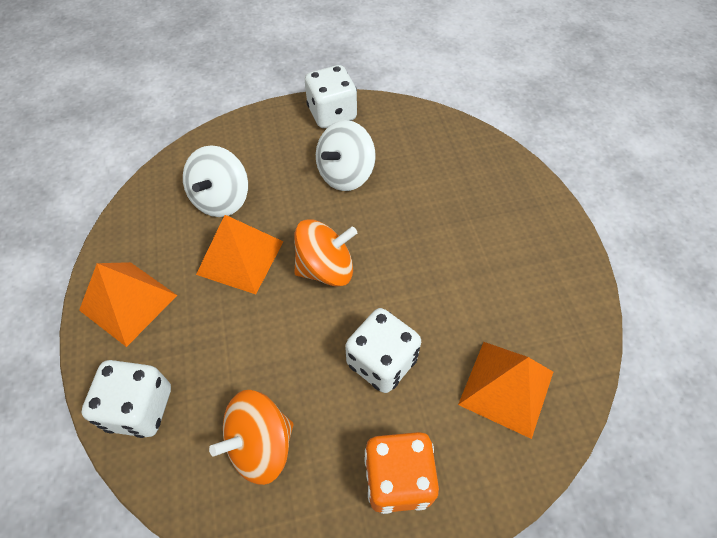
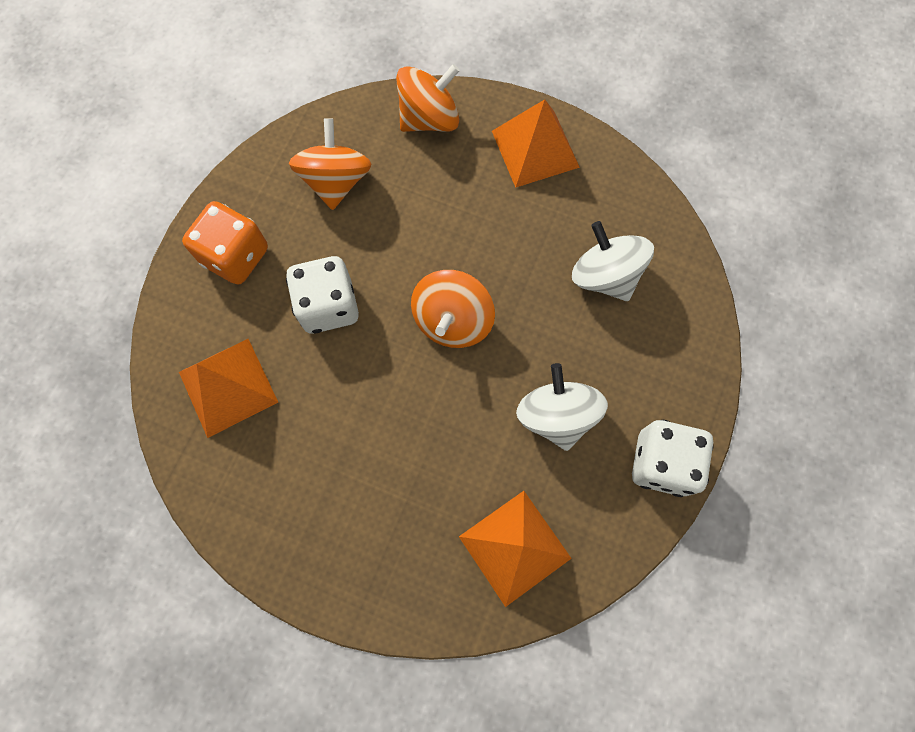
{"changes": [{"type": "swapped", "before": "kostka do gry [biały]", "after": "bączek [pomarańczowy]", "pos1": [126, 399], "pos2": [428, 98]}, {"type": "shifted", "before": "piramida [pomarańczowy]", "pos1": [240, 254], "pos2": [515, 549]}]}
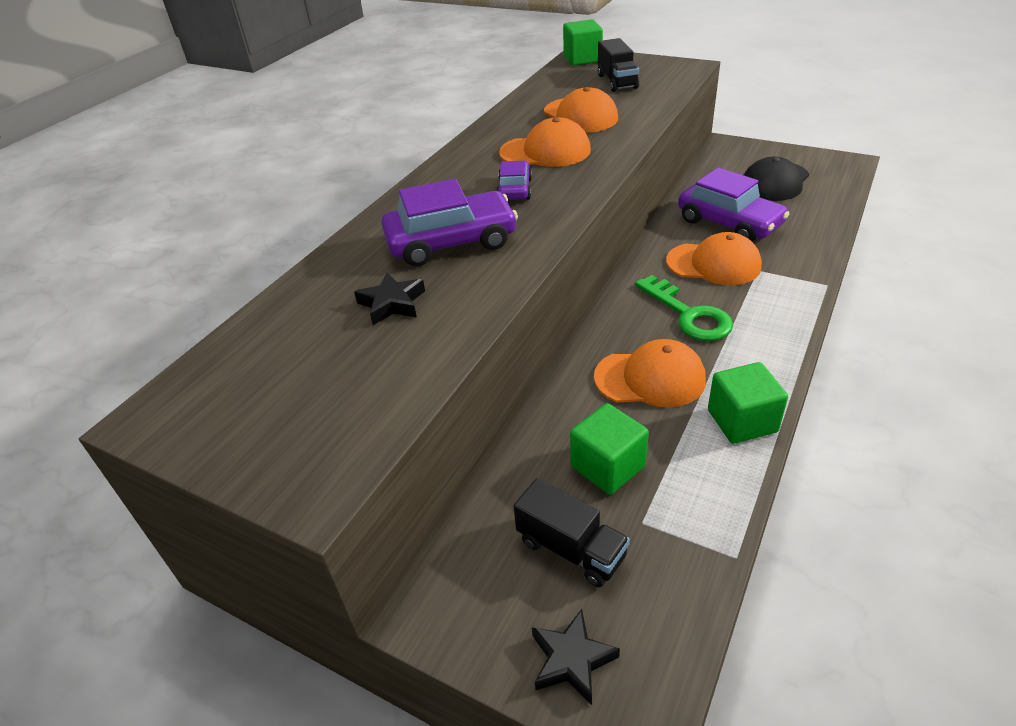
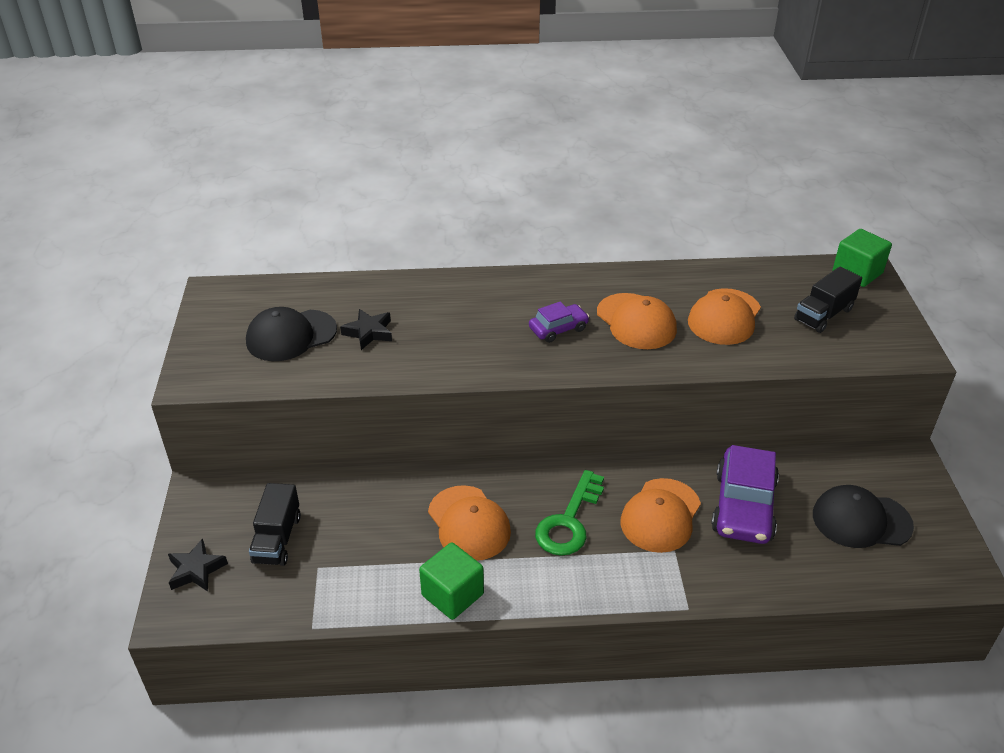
{"changes": [{"type": "new", "after": "czapka [czarny]", "pos2": [291, 334]}, {"type": "rotated", "before": "czapka [pomarańczowy]", "pos1": [714, 258], "pos2": [660, 515], "turn": 45}, {"type": "gone", "before": "samochód [fioletowy]", "pos1": [450, 222]}, {"type": "gone", "before": "sześcian [zielony]", "pos1": [609, 449]}]}
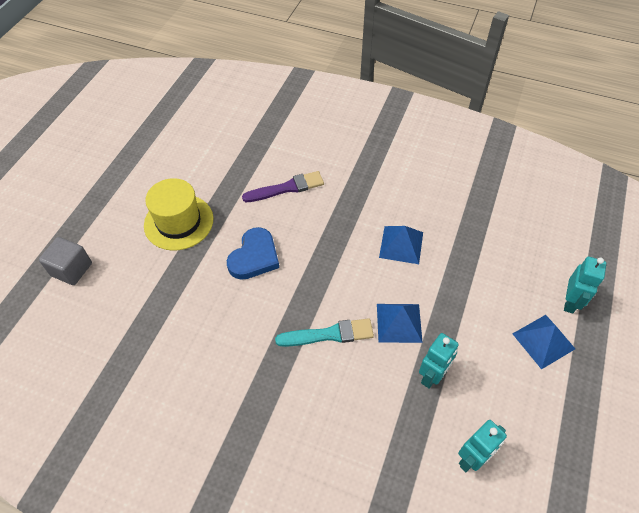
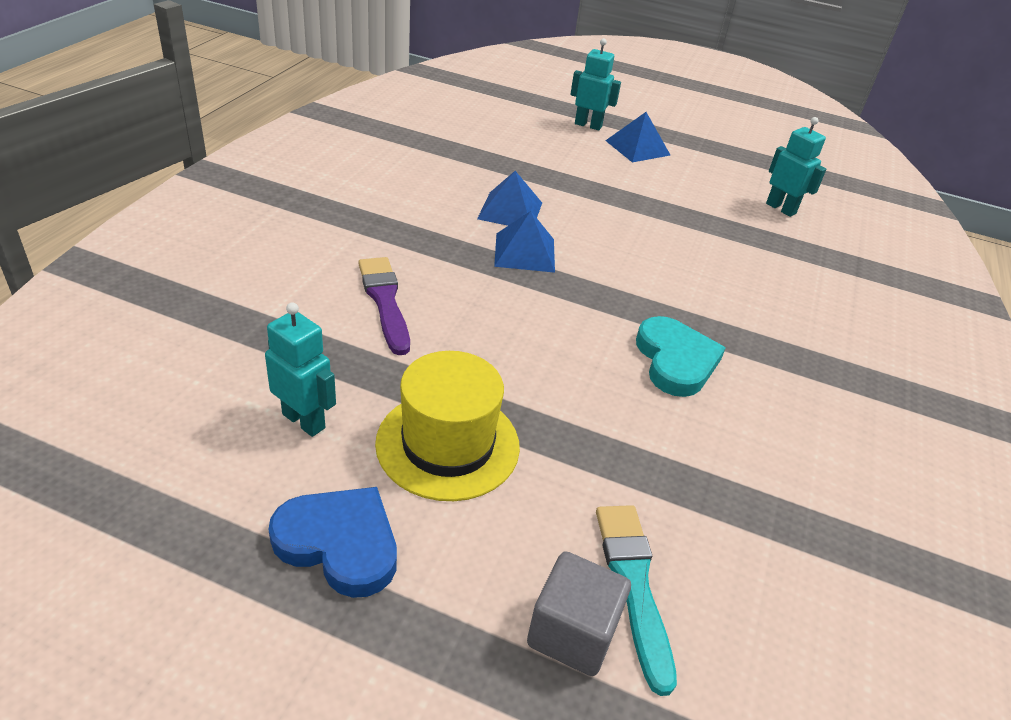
{"changes": [{"type": "shifted", "before": "robot [turkusowy]", "pos1": [439, 361], "pos2": [300, 369]}, {"type": "shifted", "before": "serce [niebieski]", "pos1": [253, 253], "pos2": [332, 542]}, {"type": "shifted", "before": "piramida [niebieski]", "pos1": [400, 323], "pos2": [524, 242]}, {"type": "shifted", "before": "pędzel [turkusowy]", "pos1": [324, 332], "pos2": [636, 600]}, {"type": "new", "after": "serce [turkusowy]", "pos2": [680, 356]}]}
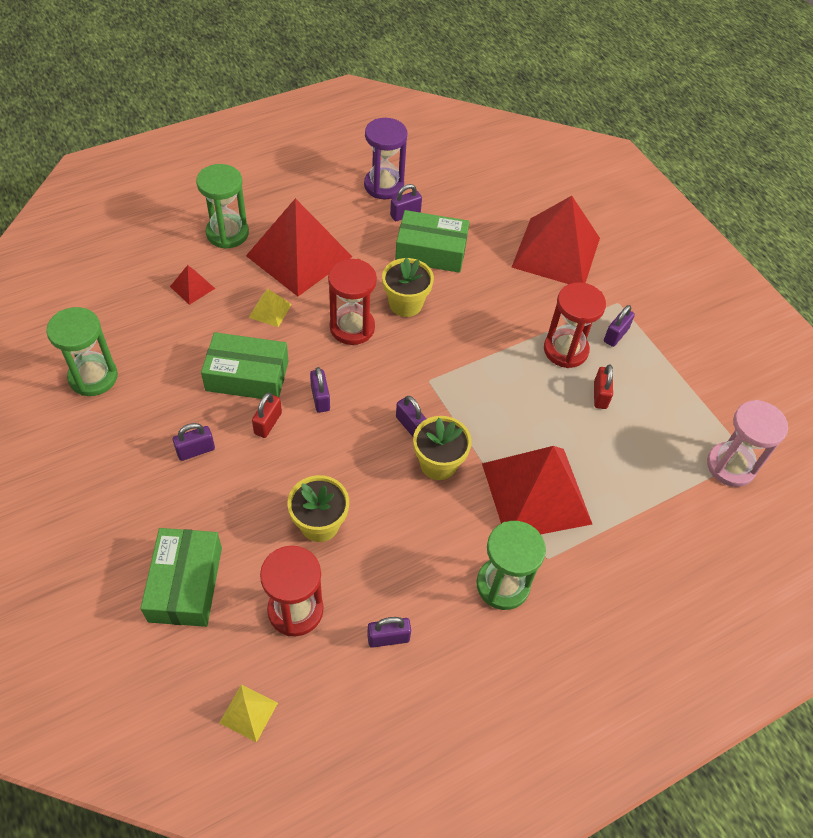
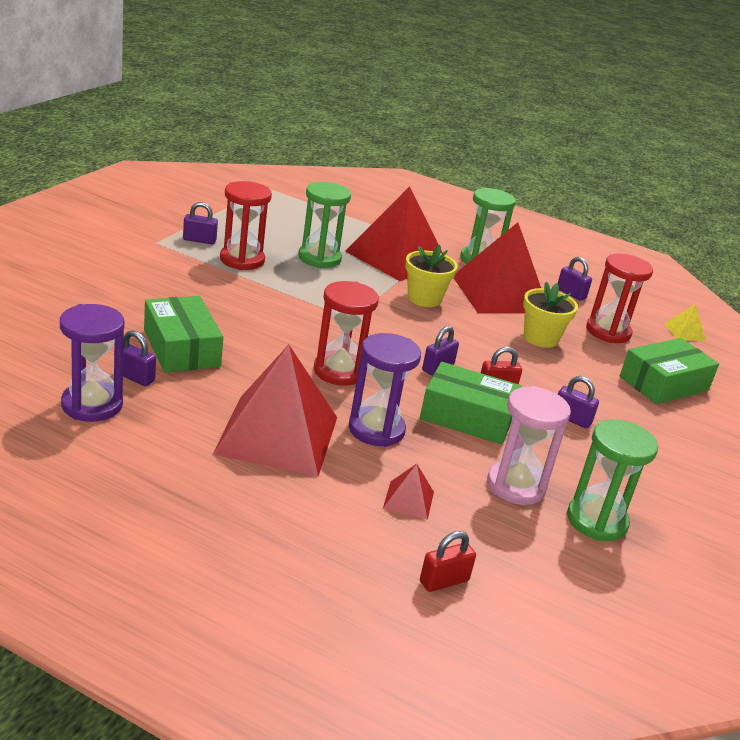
{"changes": [{"type": "shifted", "before": "klepsydra [zielony]", "pos1": [222, 206], "pos2": [324, 225]}, {"type": "swapped", "before": "piramida [żółty]", "after": "klepsydra [fioletowy]", "pos1": [270, 308], "pos2": [385, 390]}, {"type": "rotated", "before": "pudełko [zielony]", "pos1": [245, 365], "pos2": [471, 403], "turn": -45}, {"type": "shifted", "before": "kłódka [czerwony]", "pos1": [603, 387], "pos2": [448, 561]}, {"type": "shifted", "before": "piramida [czerwony]", "pos1": [555, 240], "pos2": [497, 268]}, {"type": "shifted", "before": "klepsydra [różowy]", "pos1": [747, 443], "pos2": [529, 445]}, {"type": "gone", "before": "doniczka [żółty]", "pos1": [408, 287]}, {"type": "gone", "before": "kłódka [fioletowy]", "pos1": [411, 416]}]}
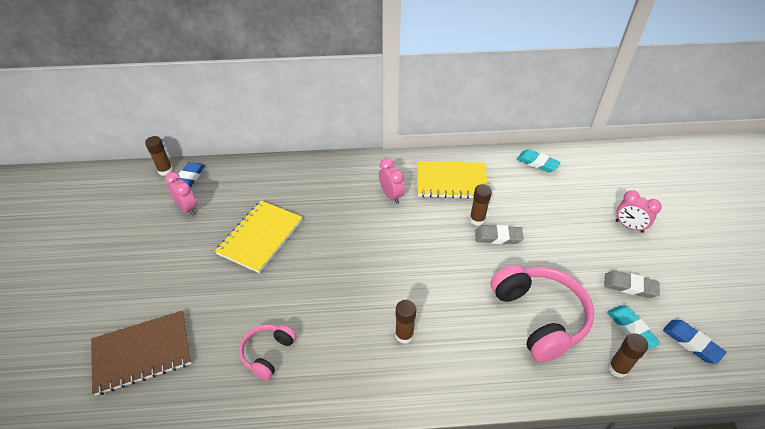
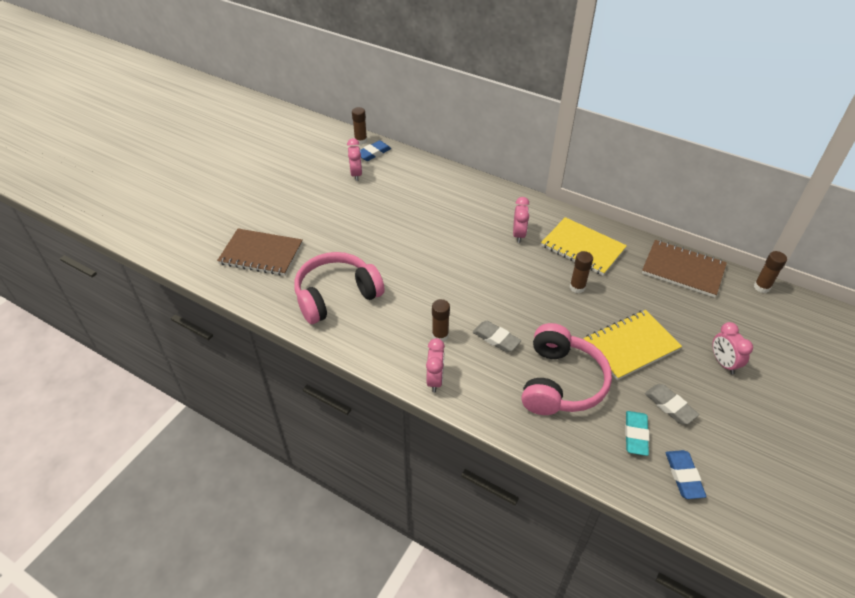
{"changes": [{"type": "scaled", "before": "słuchawki [różowy]", "pos1": [267, 352], "pos2": [339, 288], "scale": 1.87}, {"type": "new", "after": "budzik [różowy]", "pos2": [435, 365]}, {"type": "shifted", "before": "gumka do mazania [szary]", "pos1": [499, 234], "pos2": [497, 336]}, {"type": "shifted", "before": "zeszyt [żółty]", "pos1": [258, 237], "pos2": [632, 345]}, {"type": "swapped", "before": "gumka do mazania [turkusowy]", "after": "zeszyt [brązowy]", "pos1": [539, 160], "pos2": [684, 269]}, {"type": "shifted", "before": "klej w sztyfcie [brązowy]", "pos1": [628, 355], "pos2": [770, 272]}]}
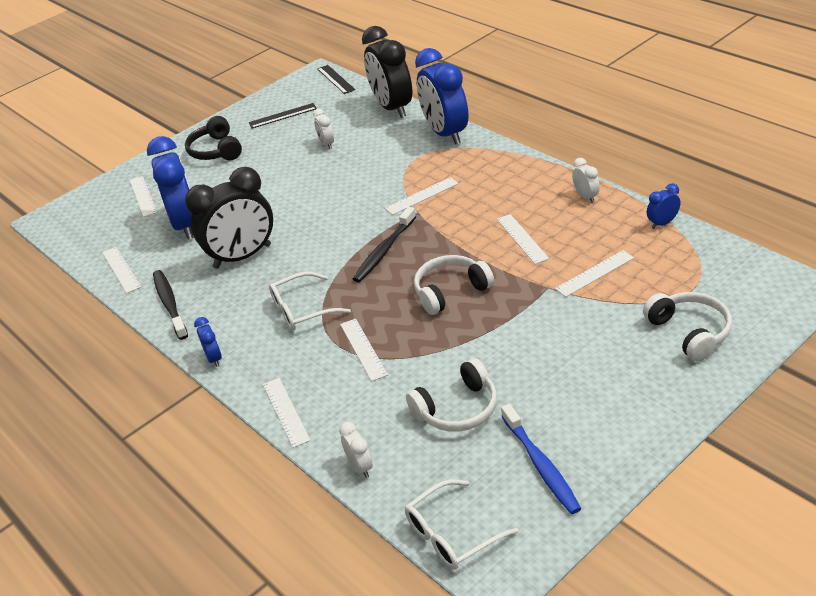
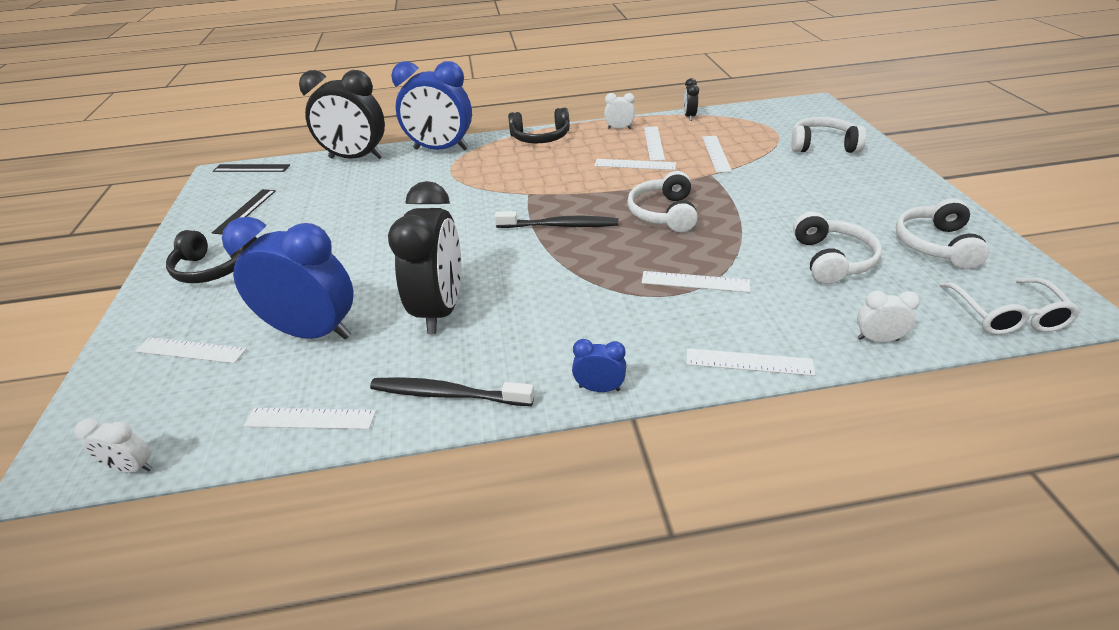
{"changes": [{"type": "shifted", "before": "budzik [biały]", "pos1": [323, 129], "pos2": [113, 445]}, {"type": "rotated", "before": "szczoteczka do zębów [czarny]", "pos1": [384, 245], "pos2": [556, 219], "turn": -60}, {"type": "new", "after": "słuchawki [czarny]", "pos2": [539, 125]}, {"type": "shifted", "before": "linijka [biały]", "pos1": [421, 196], "pos2": [654, 143]}, {"type": "repainted", "before": "budzik [niebieski]", "after": "budzik [czarny]", "pos1": [663, 206], "pos2": [691, 99]}, {"type": "swapped", "before": "szczoteczka do zębów [niebieski]", "after": "słuchawki [biały]", "pos1": [541, 459], "pos2": [942, 233]}, {"type": "gone", "before": "okulary [biały]", "pos1": [310, 301]}]}
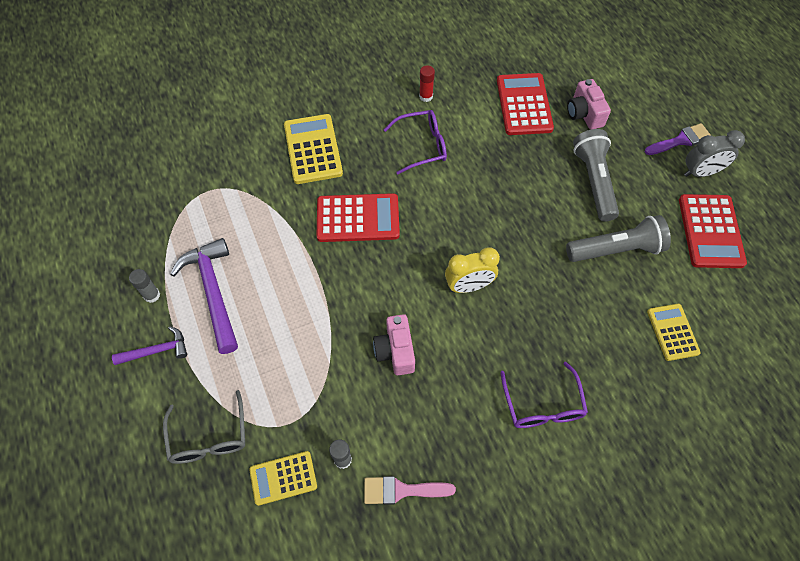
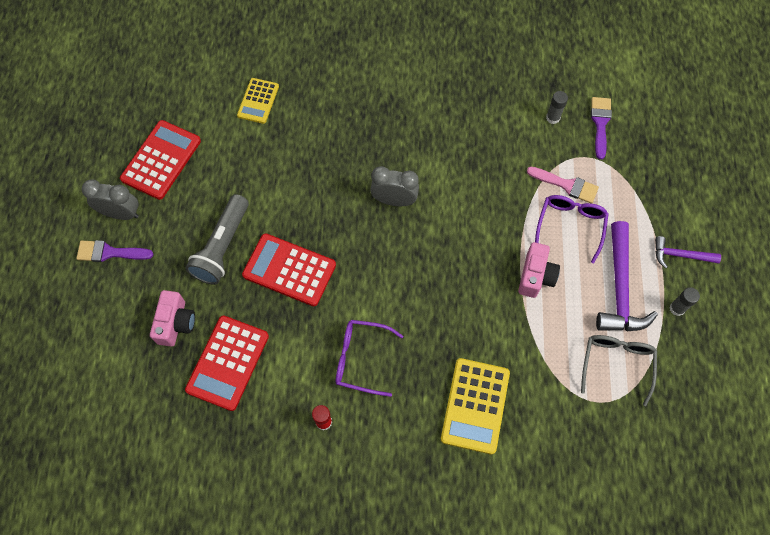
{"changes": [{"type": "shifted", "before": "kalkulator [czerwony]", "pos1": [358, 217], "pos2": [289, 269]}, {"type": "repainted", "before": "budzik [żółty]", "after": "budzik [szary]", "pos1": [472, 270], "pos2": [394, 186]}, {"type": "shifted", "before": "aparat fotograficzny [różowy]", "pos1": [394, 344], "pos2": [539, 270]}, {"type": "shifted", "before": "pędzel [różowy]", "pos1": [410, 490], "pos2": [563, 185]}, {"type": "shifted", "before": "okulary [fioletowy]", "pos1": [544, 395], "pos2": [572, 229]}, {"type": "shifted", "before": "okulary [szary]", "pos1": [204, 427], "pos2": [619, 370]}, {"type": "swapped", "before": "kalkulator [żółty]", "after": "pędzel [fioletowy]", "pos1": [283, 478], "pos2": [601, 128]}, {"type": "gone", "before": "latarka [szary]", "pos1": [618, 238]}]}
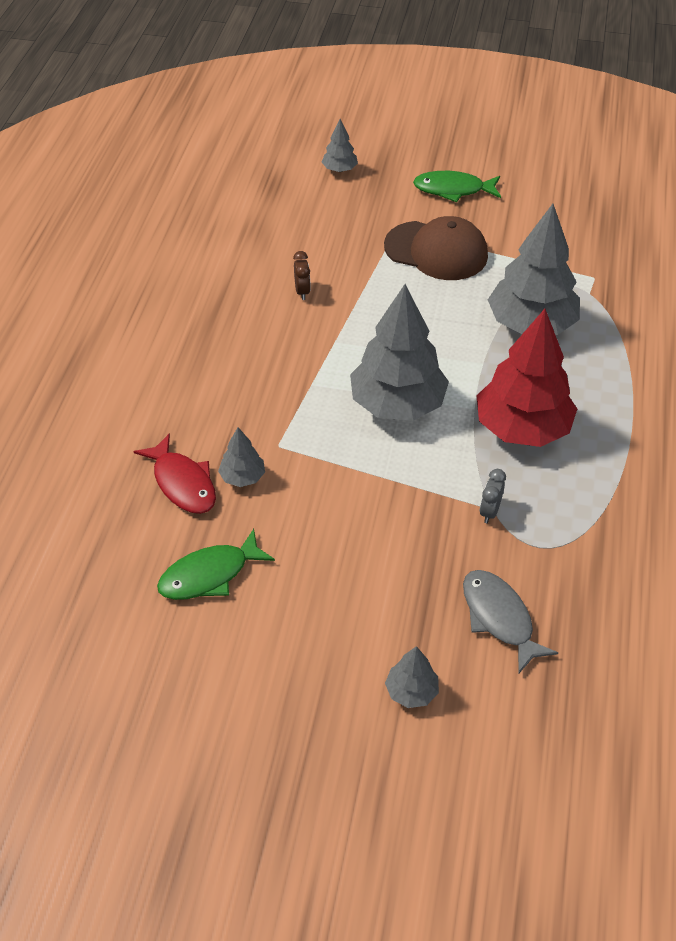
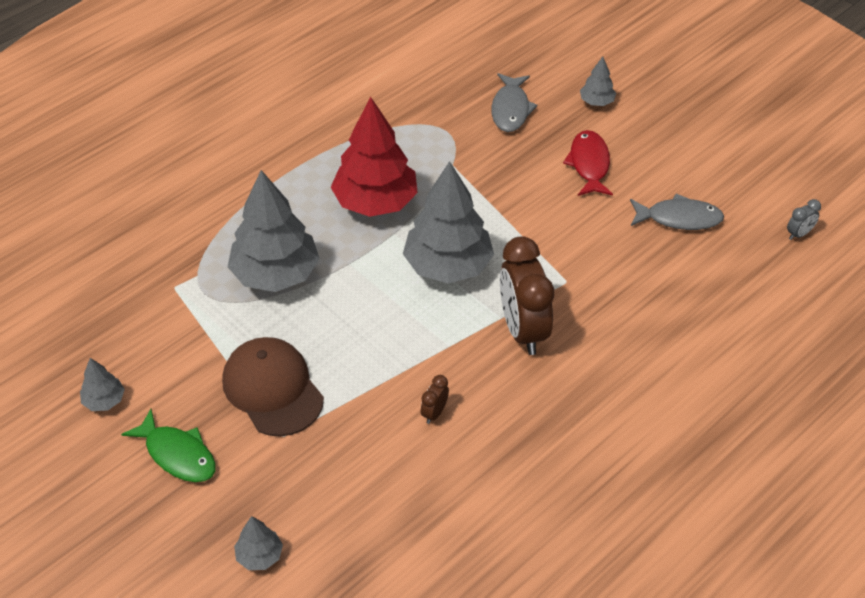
{"changes": [{"type": "shifted", "before": "drzewko [szary]", "pos1": [241, 457], "pos2": [102, 384]}, {"type": "new", "after": "budzik [brązowy]", "pos2": [527, 295]}, {"type": "shifted", "before": "ryba [czerwony]", "pos1": [174, 473], "pos2": [588, 163]}, {"type": "repainted", "before": "ryba [zielony]", "after": "ryba [szary]", "pos1": [216, 564], "pos2": [677, 212]}, {"type": "shifted", "before": "budzik [szary]", "pos1": [493, 496], "pos2": [804, 219]}]}
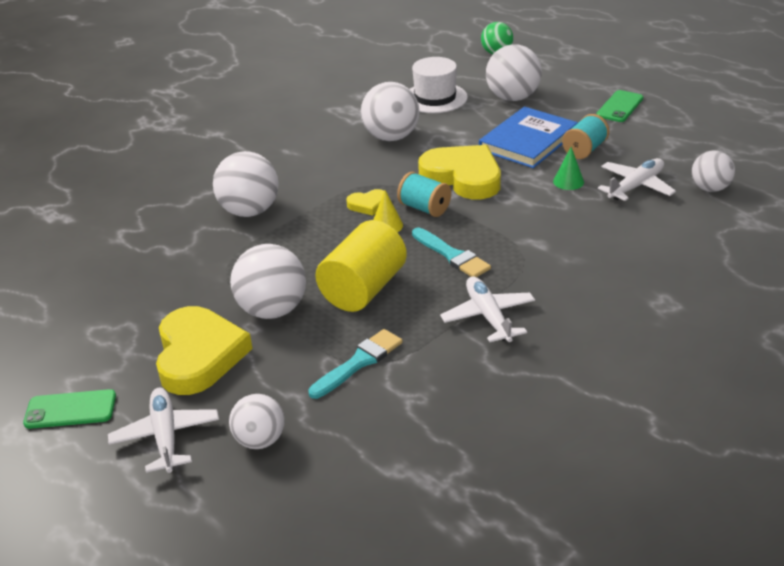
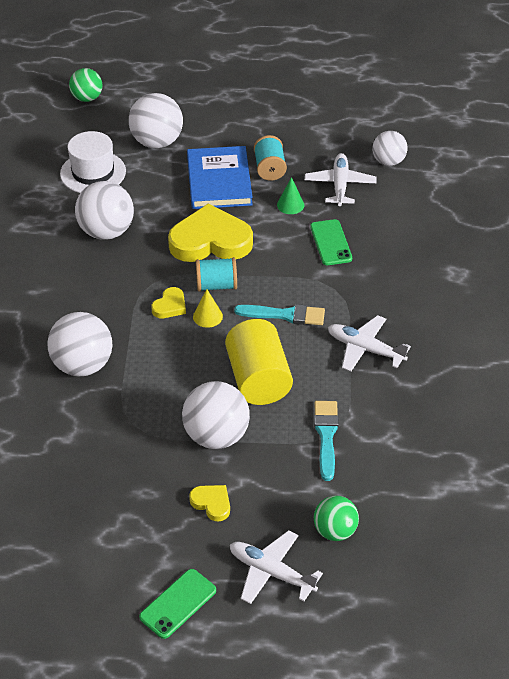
{"changes": [{"type": "scaled", "before": "serce [żółty]", "pos1": [204, 350], "pos2": [209, 503], "scale": 0.46}, {"type": "shifted", "before": "telefon [zielony]", "pos1": [619, 106], "pos2": [331, 242]}, {"type": "repainted", "before": "piłka [biały]", "after": "piłka [zielony]", "pos1": [257, 421], "pos2": [336, 518]}]}
